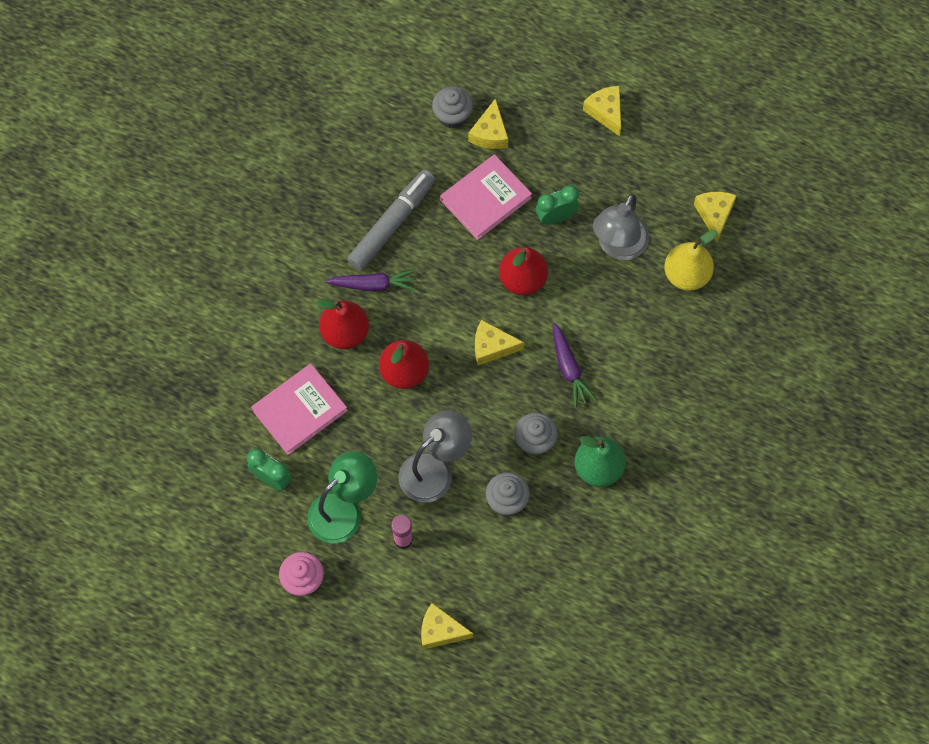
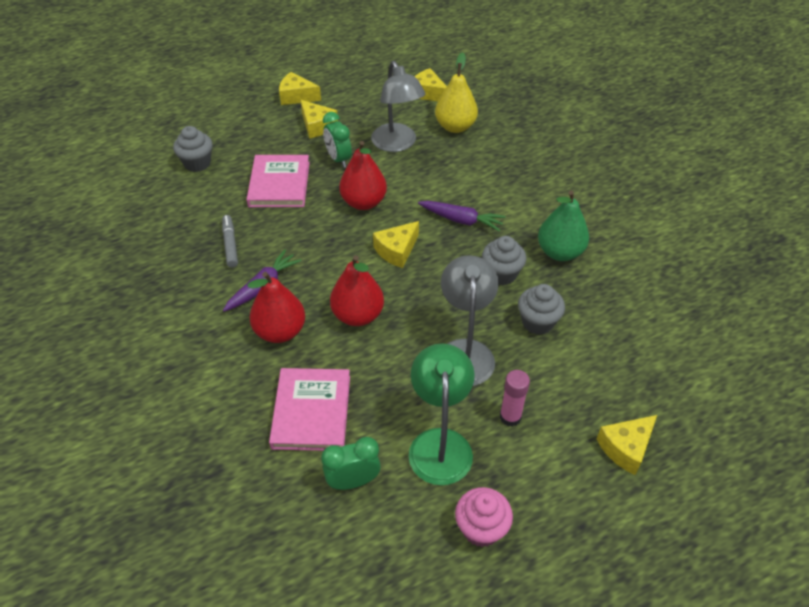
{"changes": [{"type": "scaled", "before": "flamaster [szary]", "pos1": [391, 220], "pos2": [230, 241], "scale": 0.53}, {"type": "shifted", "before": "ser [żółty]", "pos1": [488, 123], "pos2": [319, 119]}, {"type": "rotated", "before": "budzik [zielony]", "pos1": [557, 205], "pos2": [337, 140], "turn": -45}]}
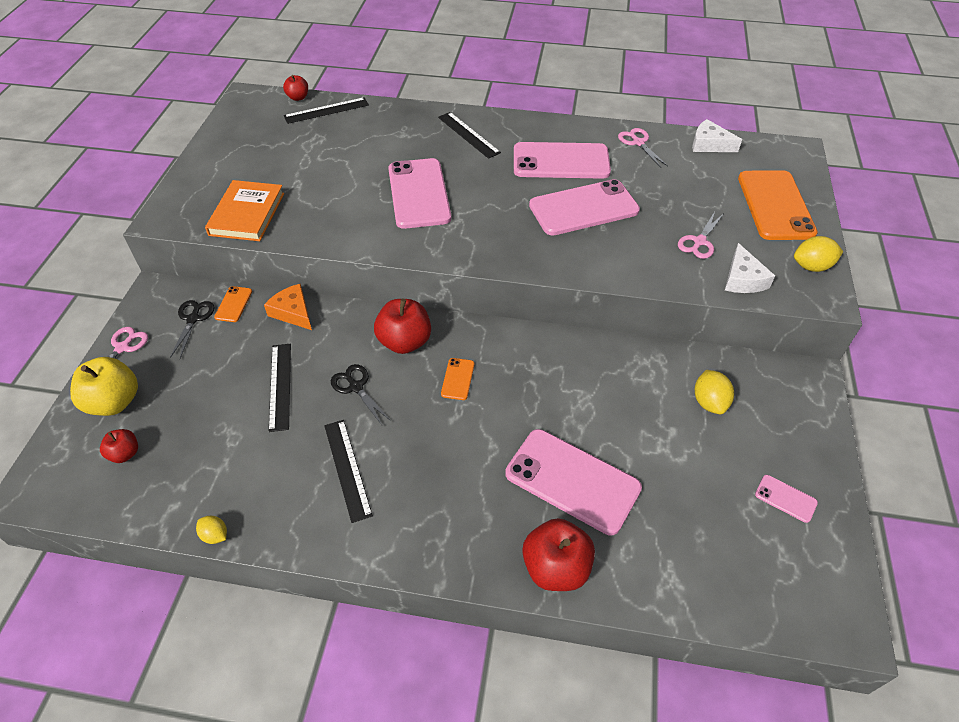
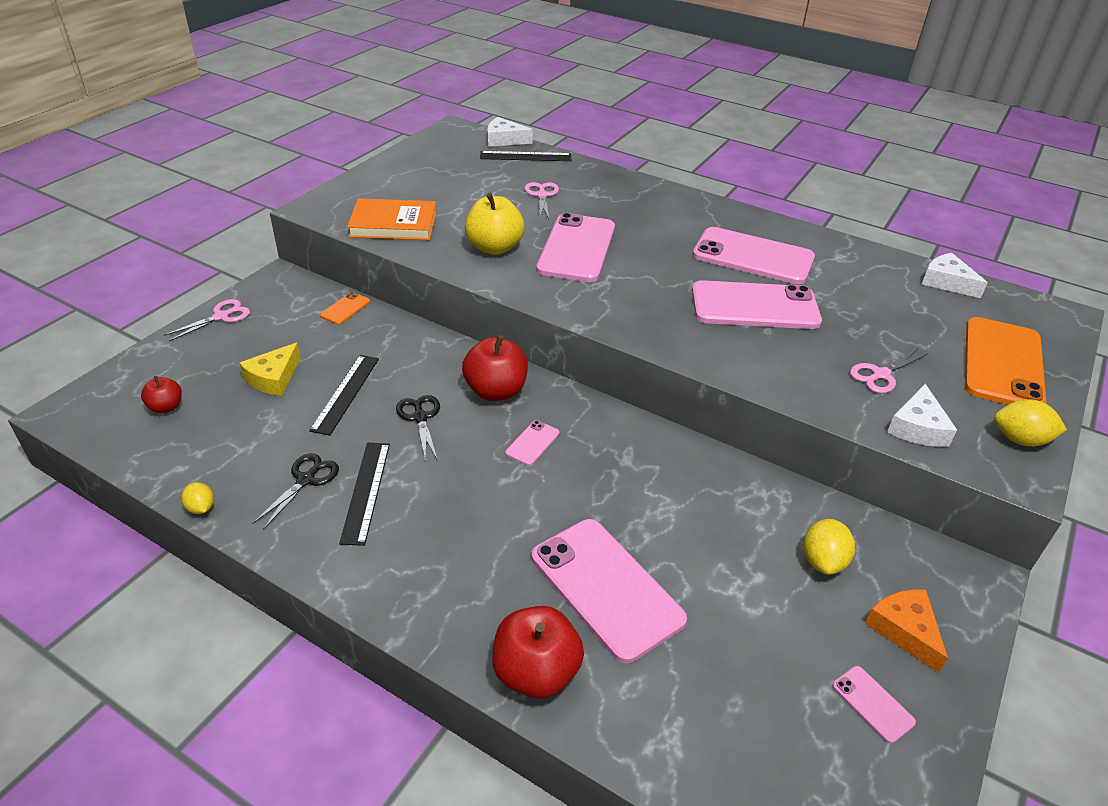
{"changes": [{"type": "new", "after": "ser [żółty]", "pos2": [270, 369]}, {"type": "shifted", "before": "nożyczki [czarny]", "pos1": [192, 329], "pos2": [296, 491]}, {"type": "rotated", "before": "książka [pomarańczowy]", "pos1": [244, 210], "pos2": [392, 219], "turn": 60}, {"type": "shifted", "before": "jabłko [żółty]", "pos1": [104, 386], "pos2": [494, 224]}, {"type": "swapped", "before": "jabłko [czerwony]", "after": "ser [biały]", "pos1": [295, 88], "pos2": [510, 132]}, {"type": "repainted", "before": "telefon [pomarańczowy]", "after": "telefon [różowy]", "pos1": [457, 379], "pos2": [532, 443]}, {"type": "shifted", "before": "nożyczki [różowy]", "pos1": [643, 147], "pos2": [541, 200]}, {"type": "shifted", "before": "ser [pomarańczowy]", "pos1": [288, 307], "pos2": [906, 631]}, {"type": "gone", "before": "linijka [czarny]", "pos1": [469, 135]}]}
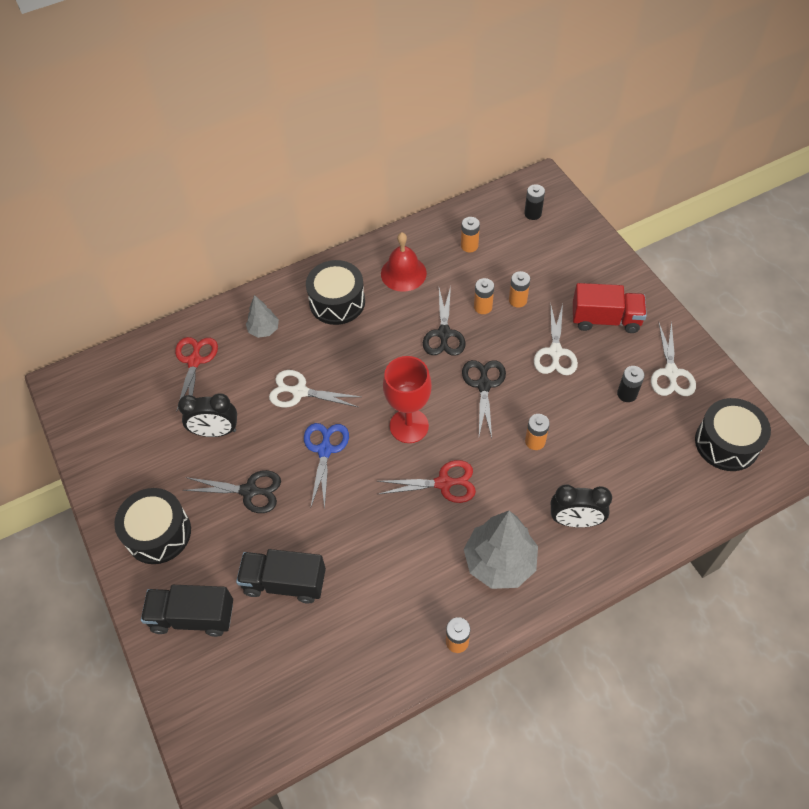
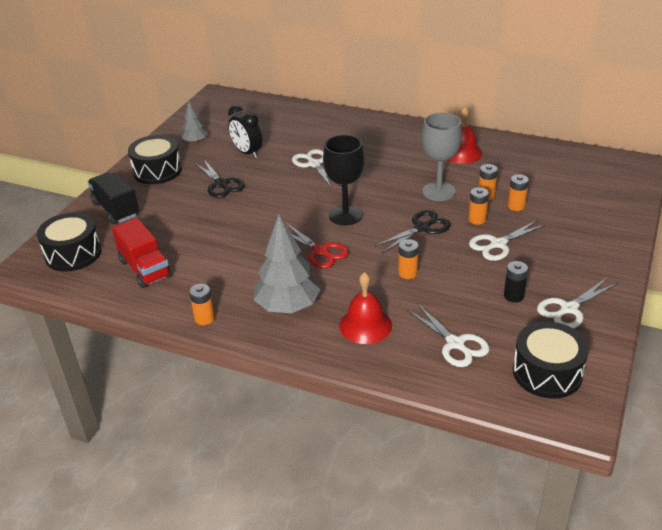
{"changes": [{"type": "shifted", "before": "bęben [czarny]", "pos1": [335, 292], "pos2": [69, 241]}, {"type": "shifted", "before": "ciężarówka [czerwony]", "pos1": [610, 308], "pos2": [142, 253]}, {"type": "shifted", "before": "drzewko [szary]", "pos1": [262, 316], "pos2": [194, 122]}, {"type": "repainted", "before": "kielich [czerwony]", "after": "kielich [czarny]", "pos1": [407, 399], "pos2": [343, 180]}, {"type": "swapped", "before": "budzik [czarny]", "after": "dzwonek [czerwony]", "pos1": [581, 506], "pos2": [365, 308]}, {"type": "new", "after": "nożyczki [biały]", "pos2": [448, 335]}, {"type": "swapped", "before": "nożyczki [czarny]", "after": "kielich [szary]", "pos1": [444, 321], "pos2": [442, 157]}, {"type": "shifted", "before": "bateria [pomarańczowy]", "pos1": [470, 235], "pos2": [478, 206]}, {"type": "gone", "before": "nożyczki [czerwony]", "pos1": [196, 374]}, {"type": "gone", "before": "ciężarówka [czarny]", "pos1": [281, 576]}, {"type": "gone", "before": "nożyczki [niebieski]", "pos1": [326, 466]}, {"type": "gone", "before": "bateria [czarny]", "pos1": [534, 202]}]}
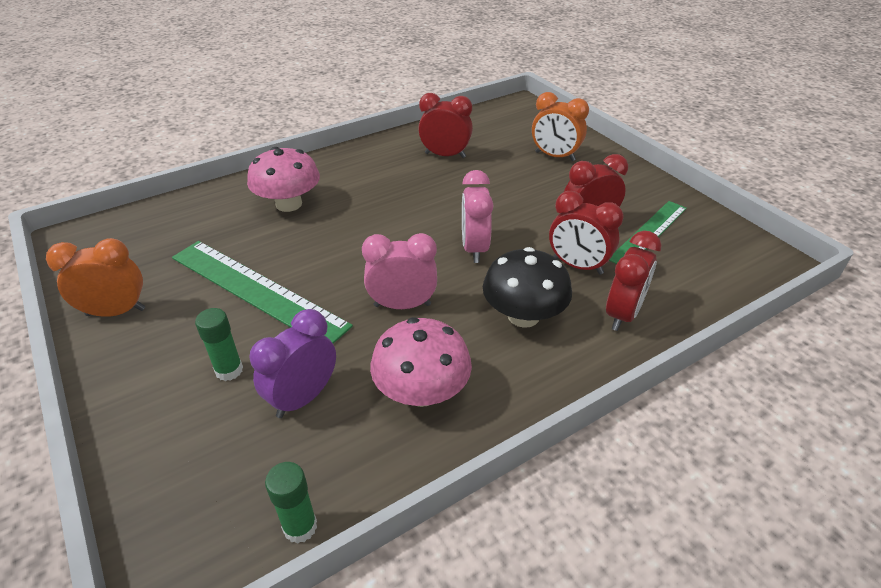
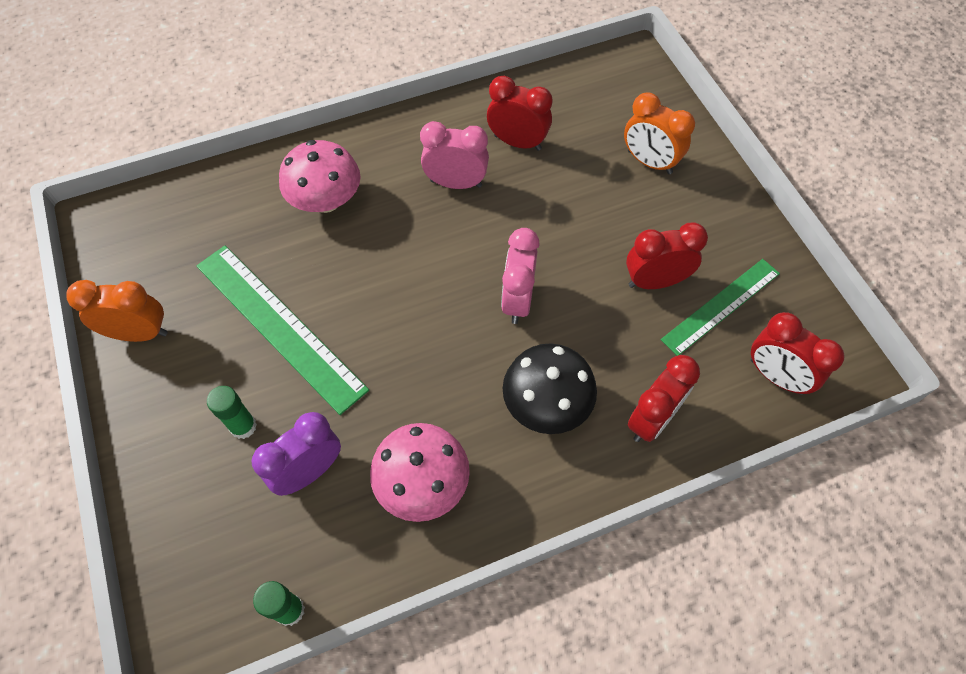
{"changes": [{"type": "shifted", "before": "budzik [różowy]", "pos1": [399, 271], "pos2": [454, 155]}, {"type": "shifted", "before": "budzik [czerwony]", "pos1": [586, 233], "pos2": [798, 353]}]}
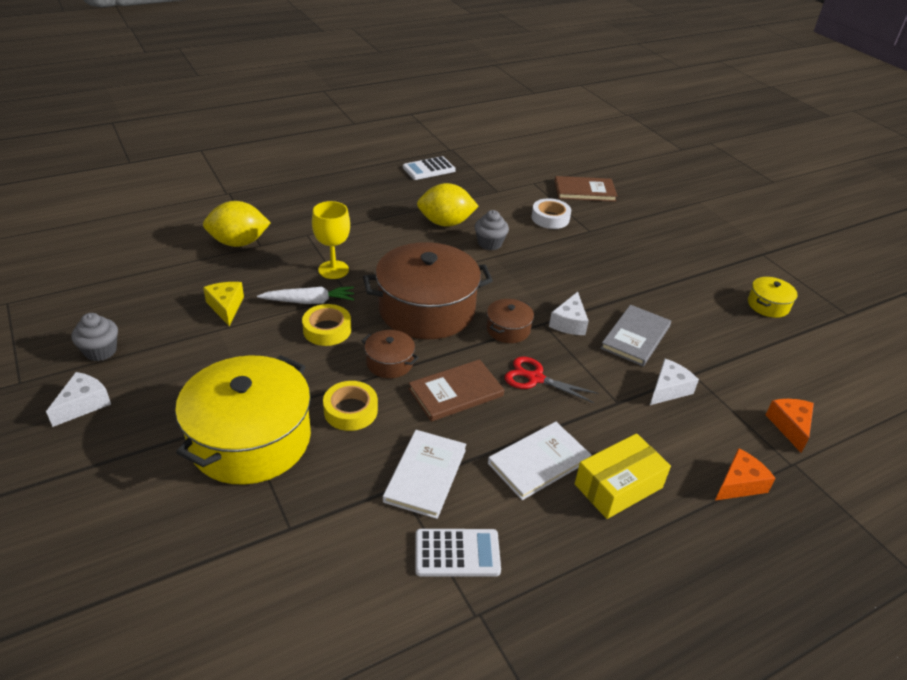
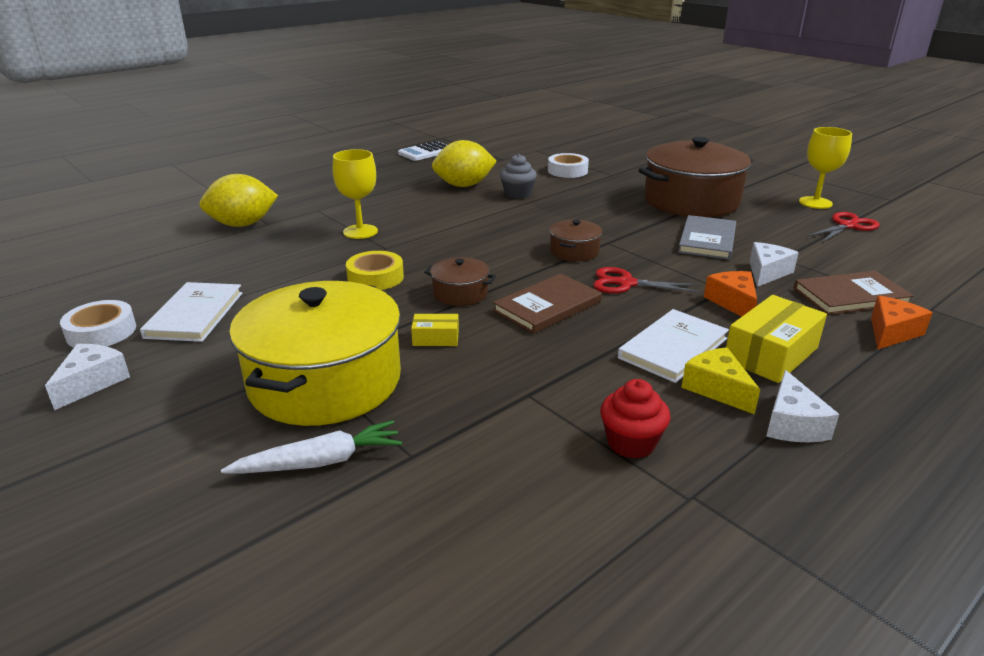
{"changes": [{"type": "swapped", "before": "muffinka [szary]", "after": "taśma klejąca [biały]", "pos1": [94, 337], "pos2": [98, 324]}, {"type": "shifted", "before": "książka [biały]", "pos1": [424, 474], "pos2": [191, 312]}, {"type": "shifted", "before": "marchewka [biały]", "pos1": [305, 295], "pos2": [311, 447]}, {"type": "swapped", "before": "taśma klejąca [żółty]", "after": "pudełko [żółty]", "pos1": [350, 406], "pos2": [435, 330]}, {"type": "swapped", "before": "kalkulator [biały]", "after": "muffinka [czerwony]", "pos1": [458, 553], "pos2": [635, 419]}, {"type": "shifted", "before": "garnek [brązowy]", "pos1": [428, 290], "pos2": [696, 177]}, {"type": "shifted", "before": "ser [żółty]", "pos1": [223, 304], "pos2": [720, 380]}, {"type": "shifted", "before": "ser [pomarańczowy]", "pos1": [790, 426], "pos2": [730, 293]}, {"type": "shifted", "before": "ser [biały]", "pos1": [569, 313], "pos2": [802, 406]}, {"type": "shifted", "before": "książka [brązowy]", "pos1": [586, 189], "pos2": [854, 293]}, {"type": "swapped", "before": "garnek [żółty]", "after": "kielich [żółty]", "pos1": [773, 297], "pos2": [825, 168]}, {"type": "new", "after": "nożyczki [czerwony]", "pos2": [843, 227]}]}
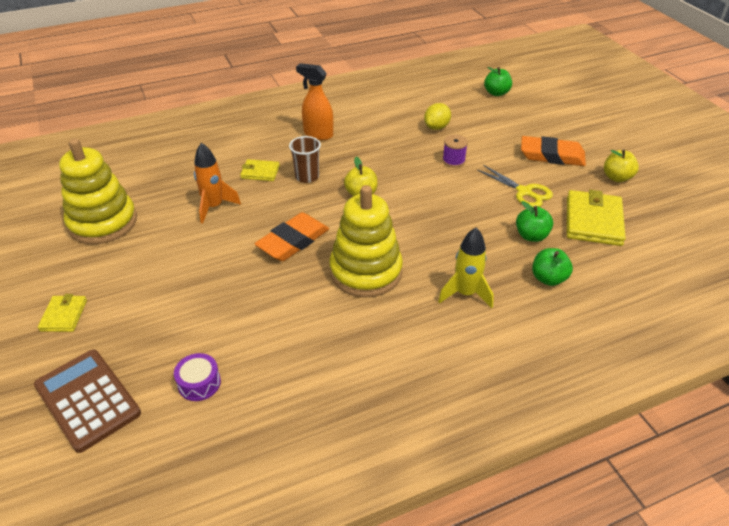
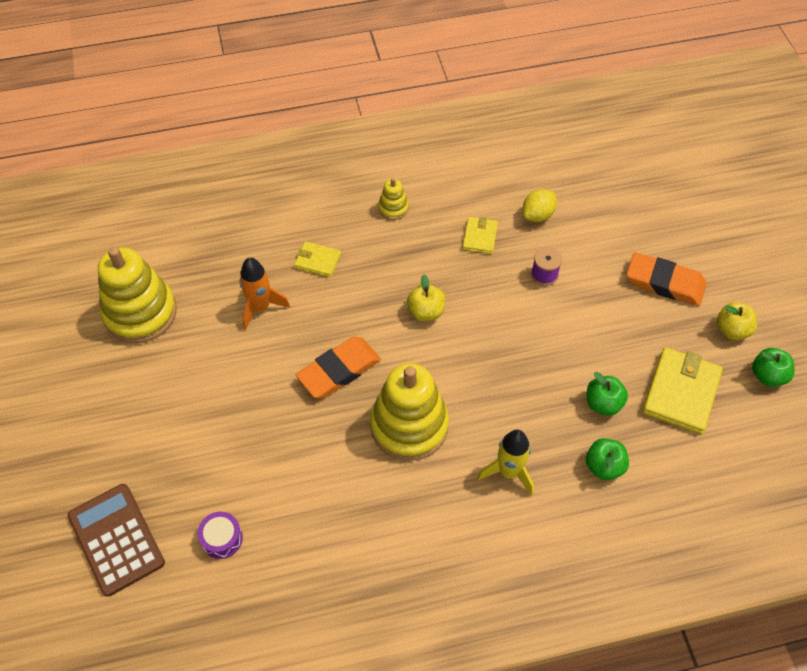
{"changes": [{"type": "swapped", "before": "spryskiwacz [pomarańczowy]", "after": "zabawka nakładanka [żółty]", "pos1": [314, 101], "pos2": [393, 199]}, {"type": "shifted", "before": "portfel [żółty]", "pos1": [62, 313], "pos2": [480, 235]}, {"type": "shifted", "before": "jabłko [zielony]", "pos1": [498, 81], "pos2": [773, 367]}, {"type": "gone", "before": "szklanka [brązowy]", "pos1": [305, 159]}, {"type": "gone", "before": "nożyczki [żółty]", "pos1": [515, 186]}]}
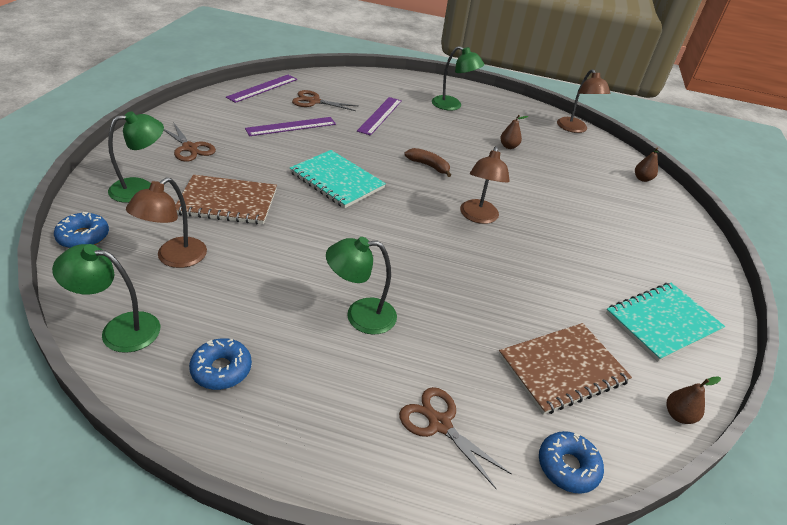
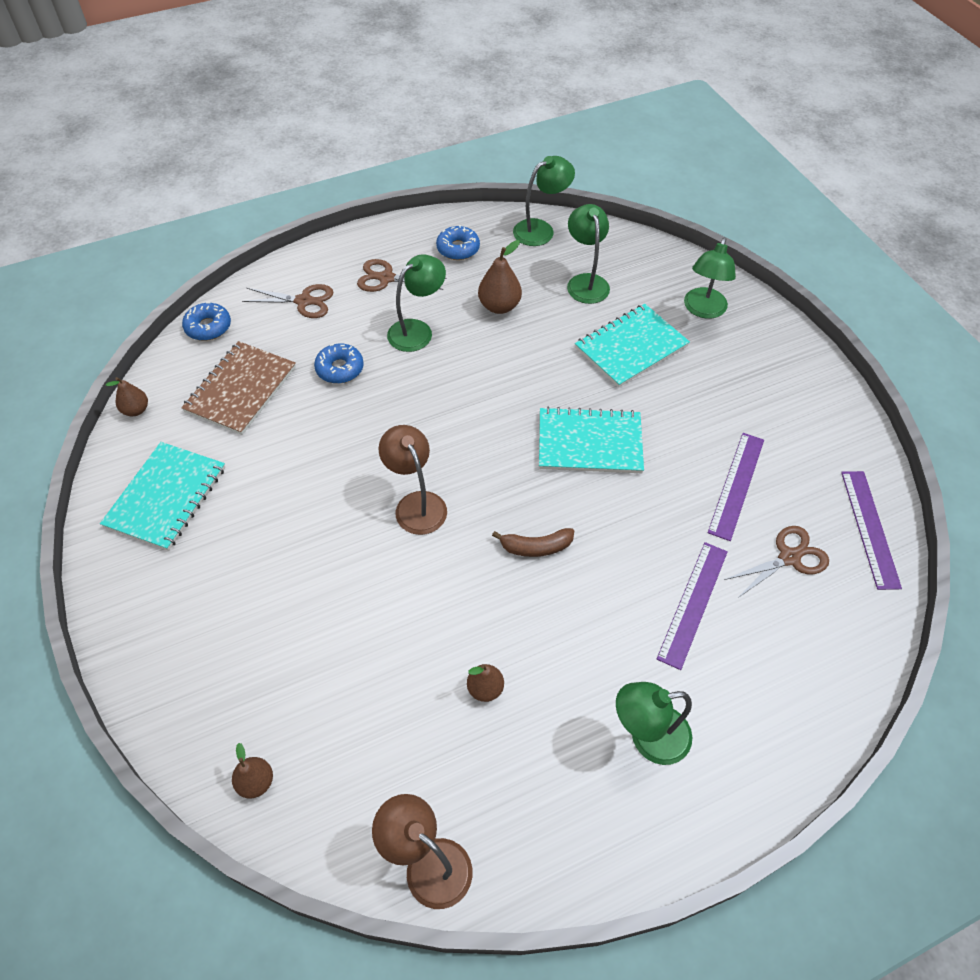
{"changes": [{"type": "shifted", "before": "donut [niebieski]", "pos1": [81, 230], "pos2": [339, 364]}, {"type": "shifted", "before": "nożyczki [brązowy]", "pos1": [190, 142], "pos2": [402, 275]}, {"type": "new", "after": "gruszka [brązowy]", "pos2": [500, 277]}, {"type": "repainted", "before": "lampka [brązowy]", "after": "lampka [zielony]", "pos1": [166, 223], "pos2": [588, 254]}, {"type": "repainted", "before": "zeszyt [brązowy]", "after": "zeszyt [turkusowy]", "pos1": [226, 199], "pos2": [632, 346]}, {"type": "rotated", "before": "linijka [fioletowy]", "pos1": [379, 116], "pos2": [692, 606], "turn": 45}]}
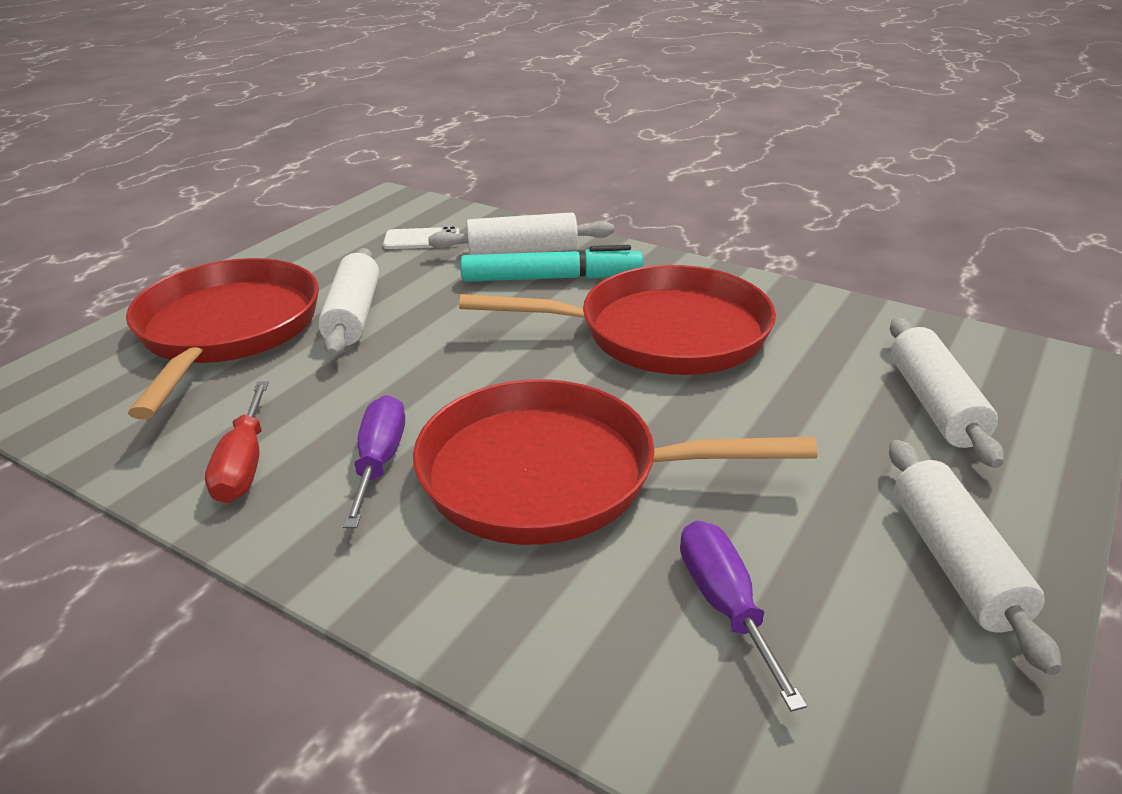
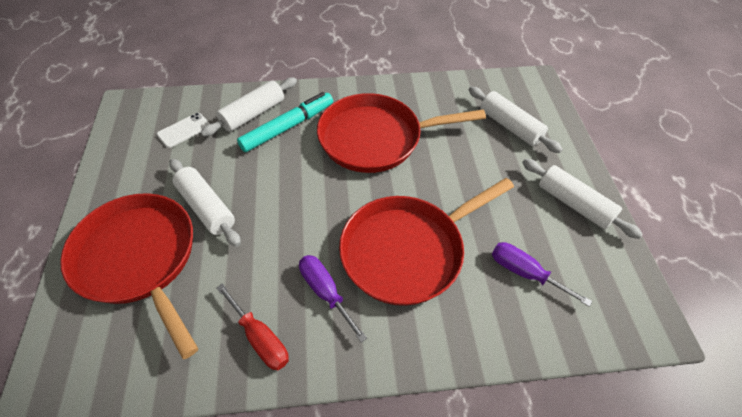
{"changes": [{"type": "rotated", "before": "patelnia [czerwony]", "pos1": [617, 320], "pos2": [401, 133], "turn": -150}]}
